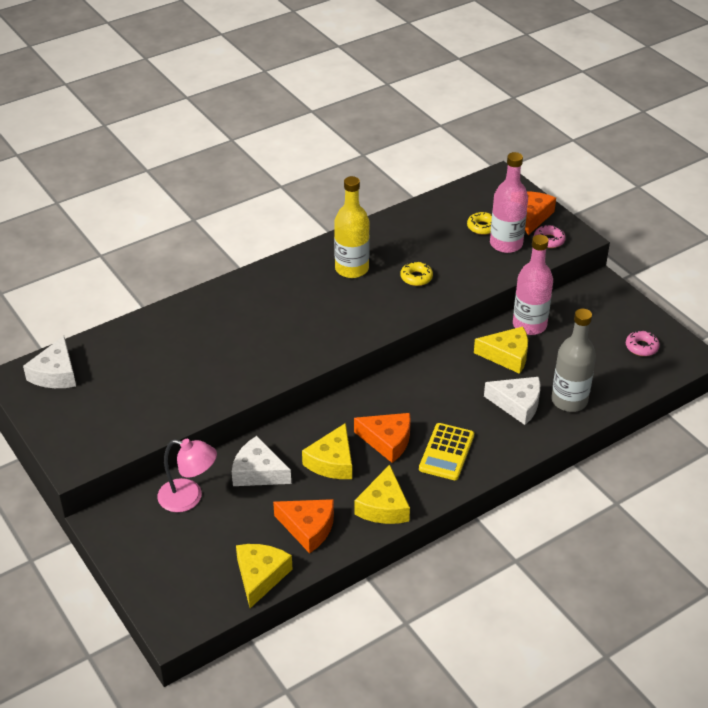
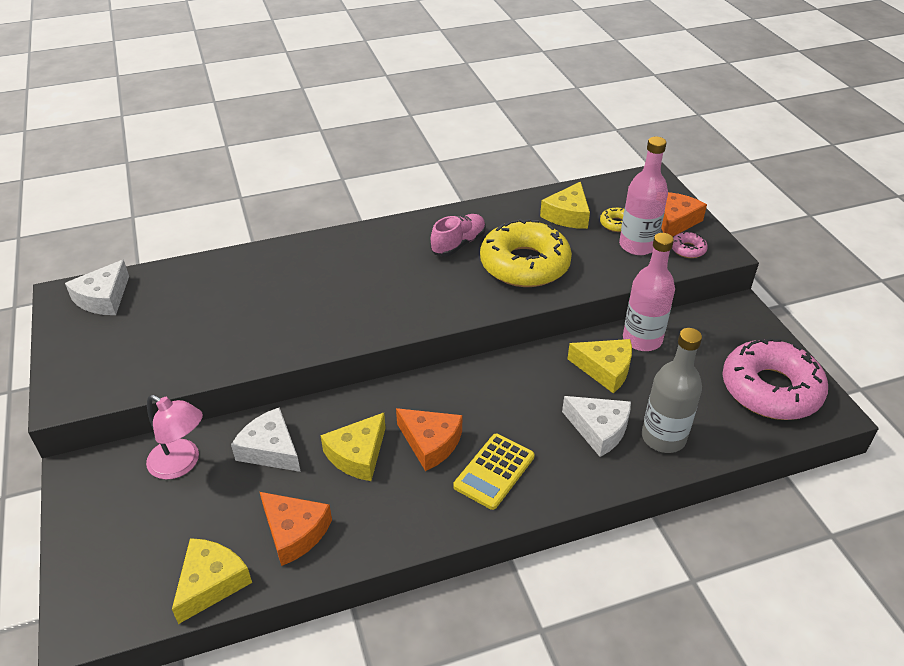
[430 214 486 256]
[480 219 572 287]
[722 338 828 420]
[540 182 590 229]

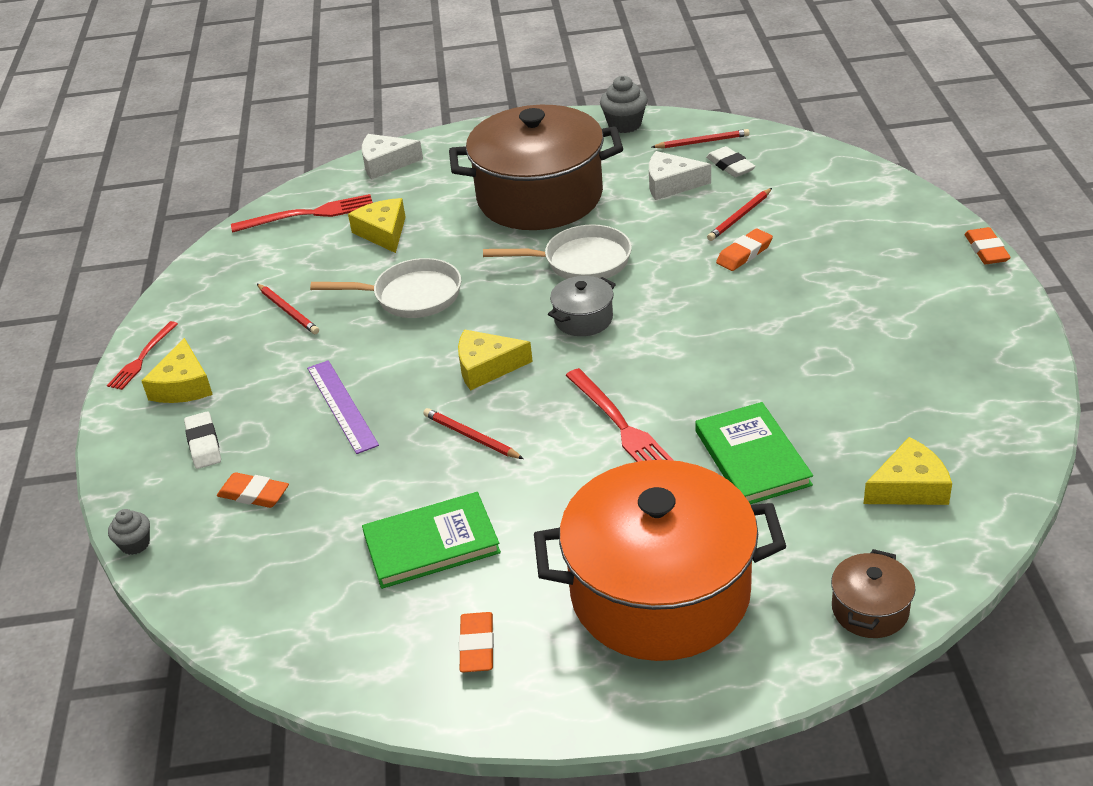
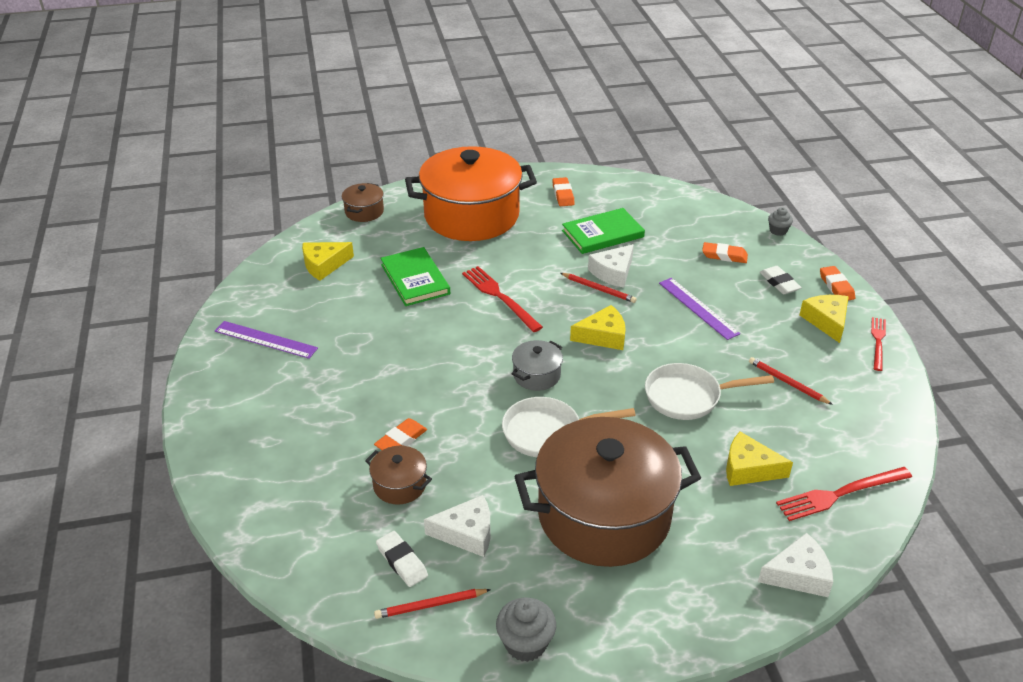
[365 446 432 505]
[726 431 793 486]
[820 266 855 301]
[588 244 634 288]
[215 321 318 359]

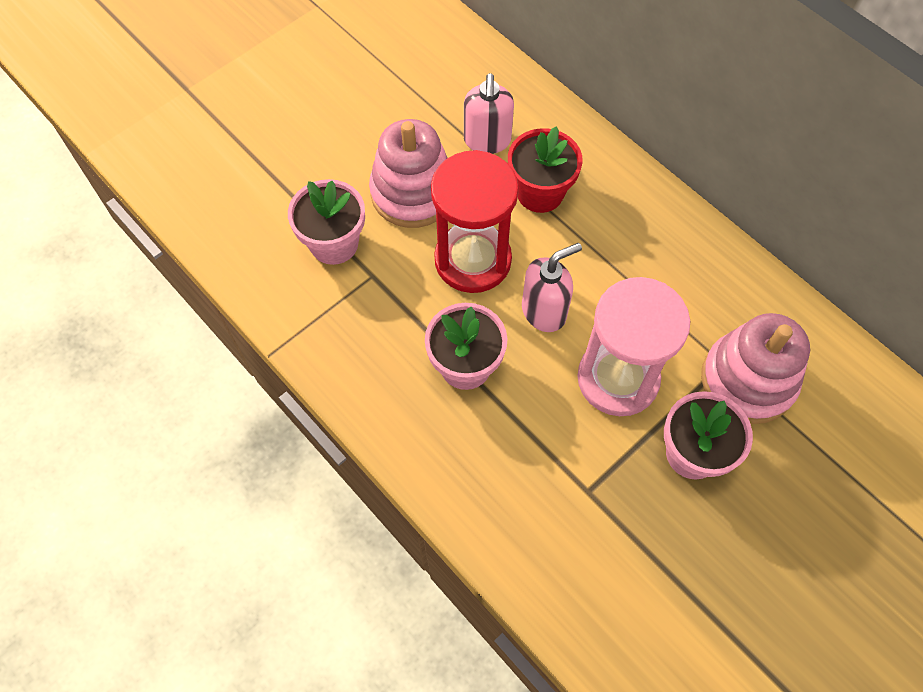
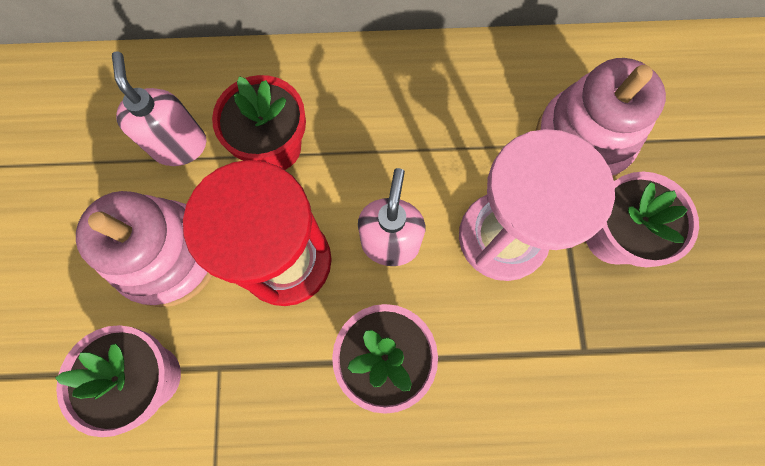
[112 52 206 166]

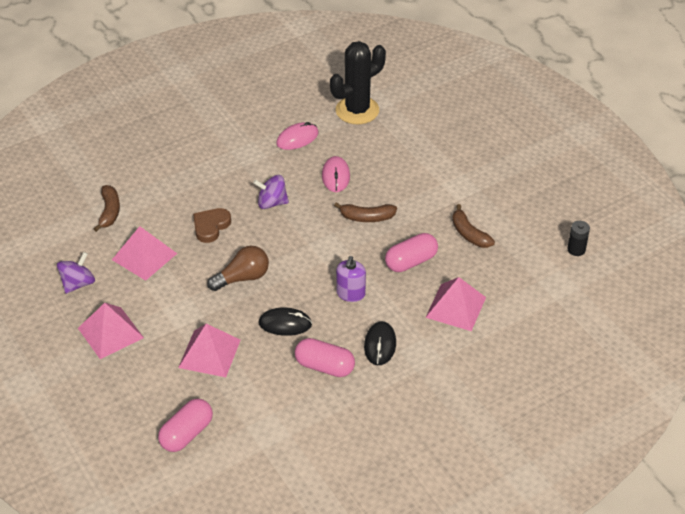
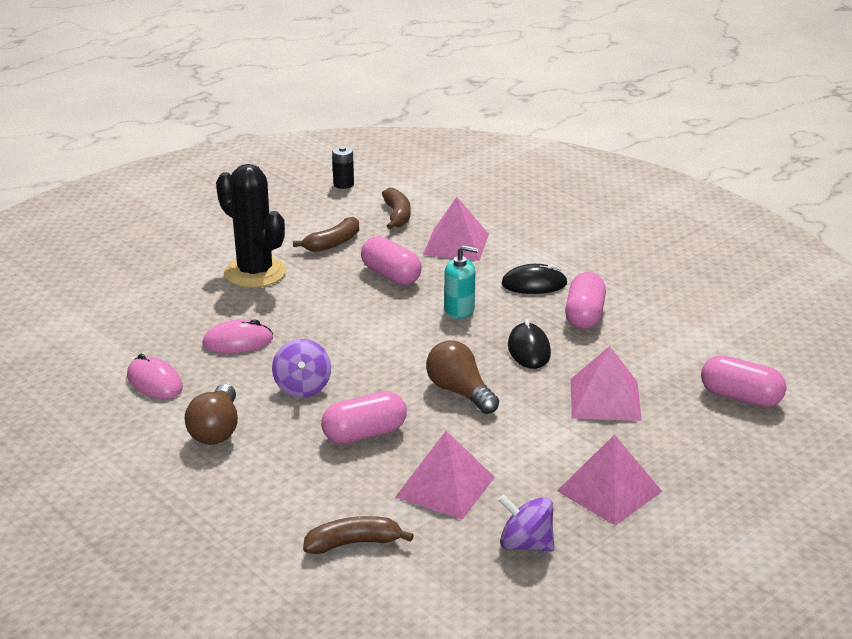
[216 164 286 288]
[382 188 410 229]
[321 391 407 444]
[444 245 478 319]
[185 384 238 445]

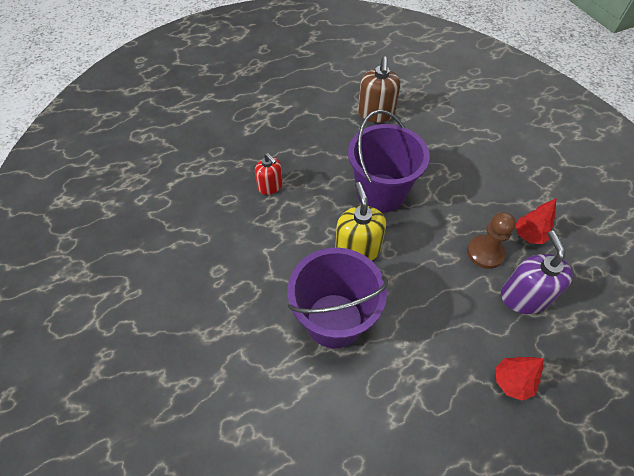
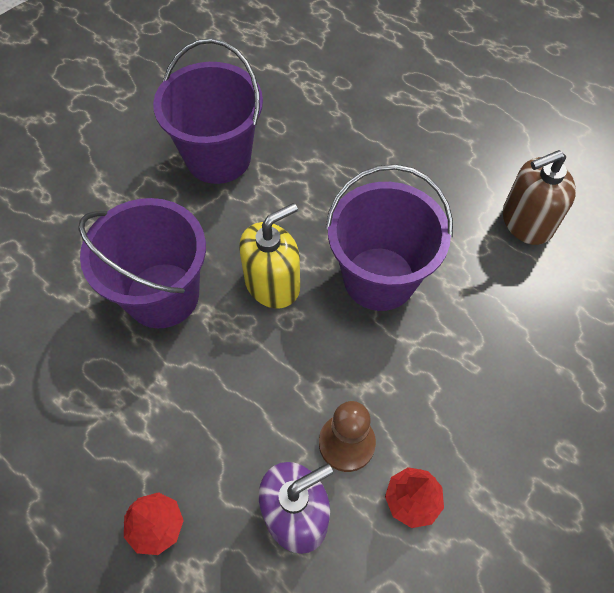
[255 153 283 195] (first image)
[153 38 263 184]

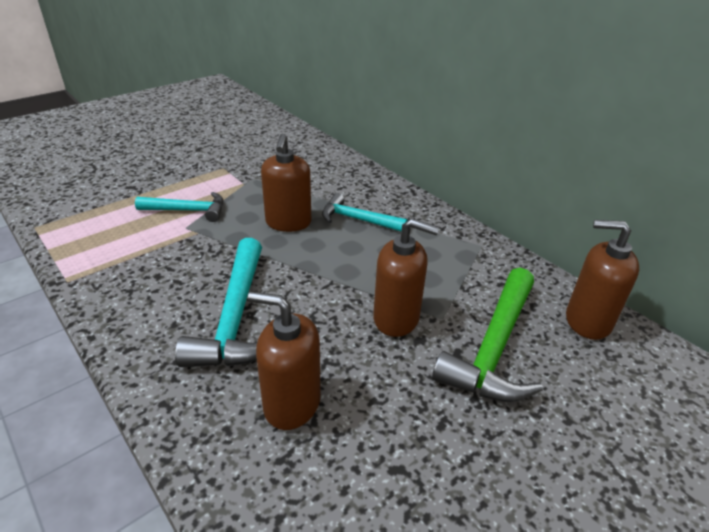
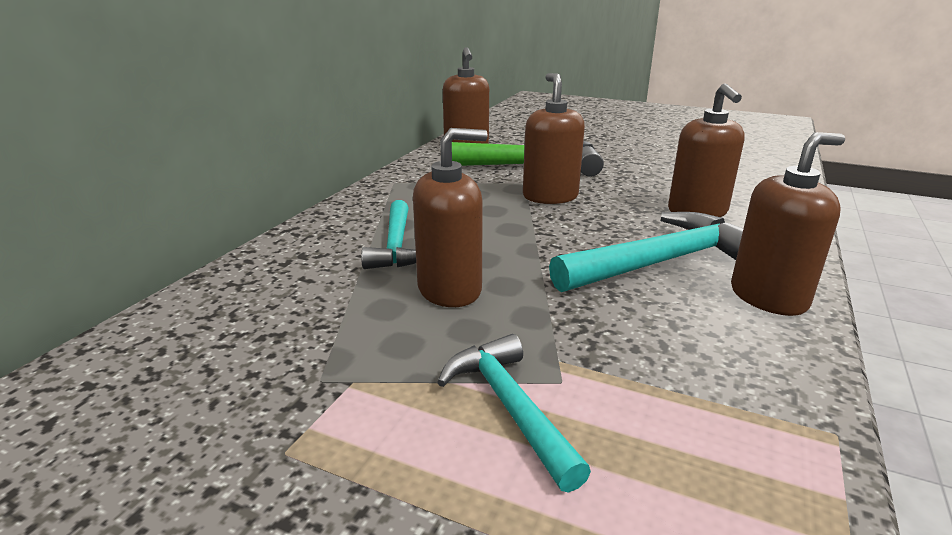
[731 132 845 316]

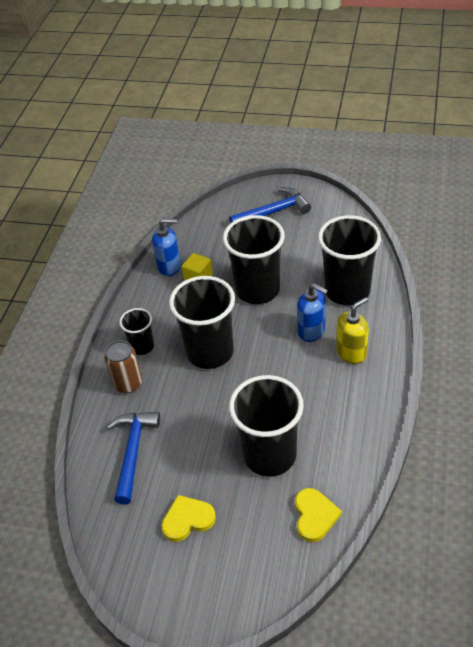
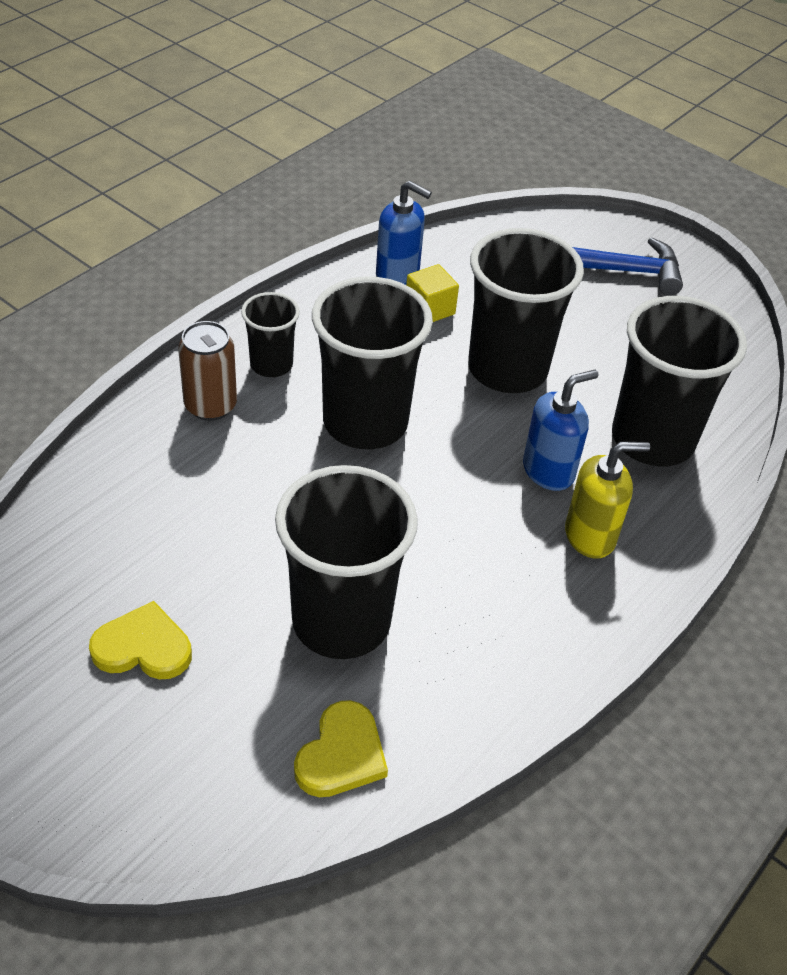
[523 370 599 491]
[107 412 160 504] (first image)

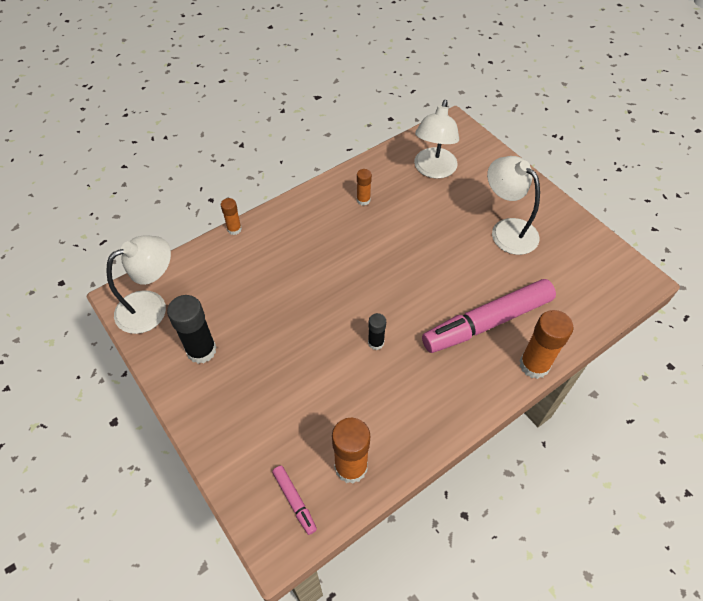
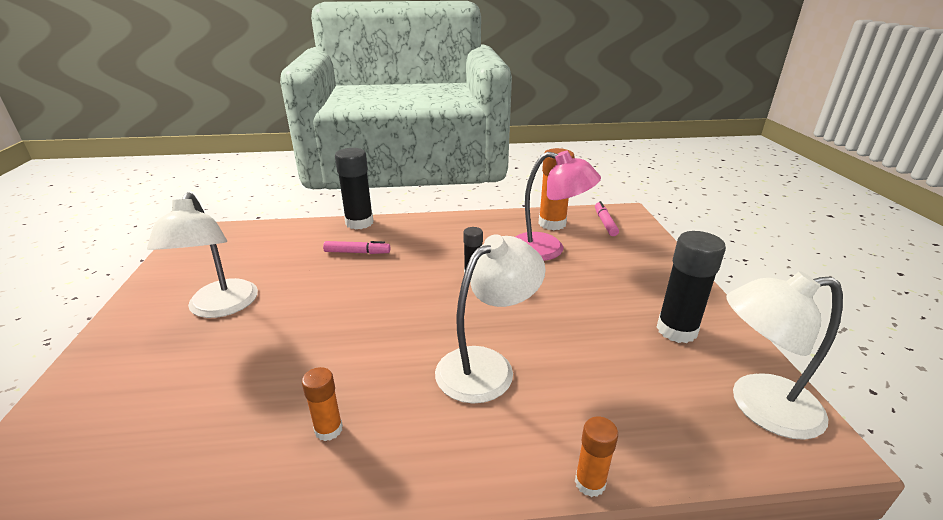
[435 234 546 403]
[323 241 391 254]
[335 148 373 230]
[516 151 601 261]

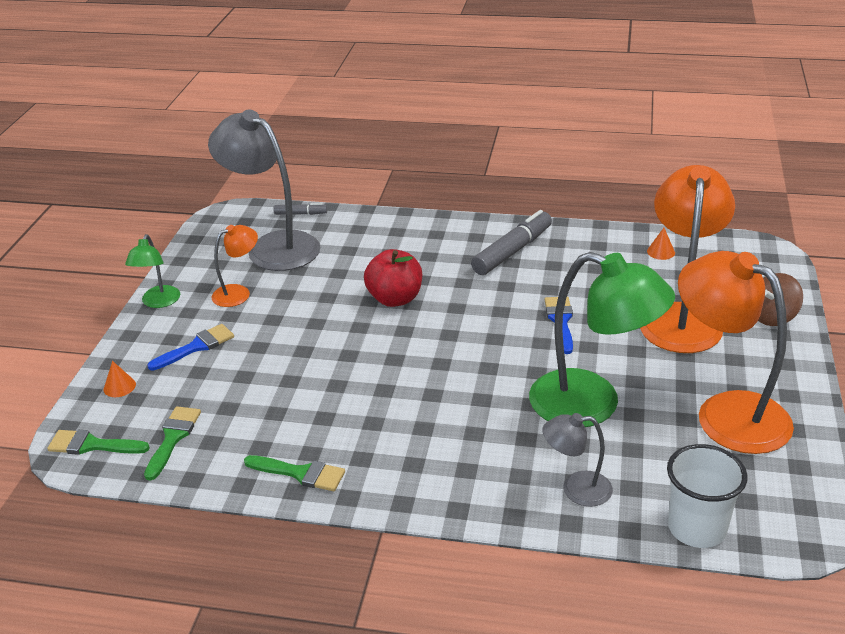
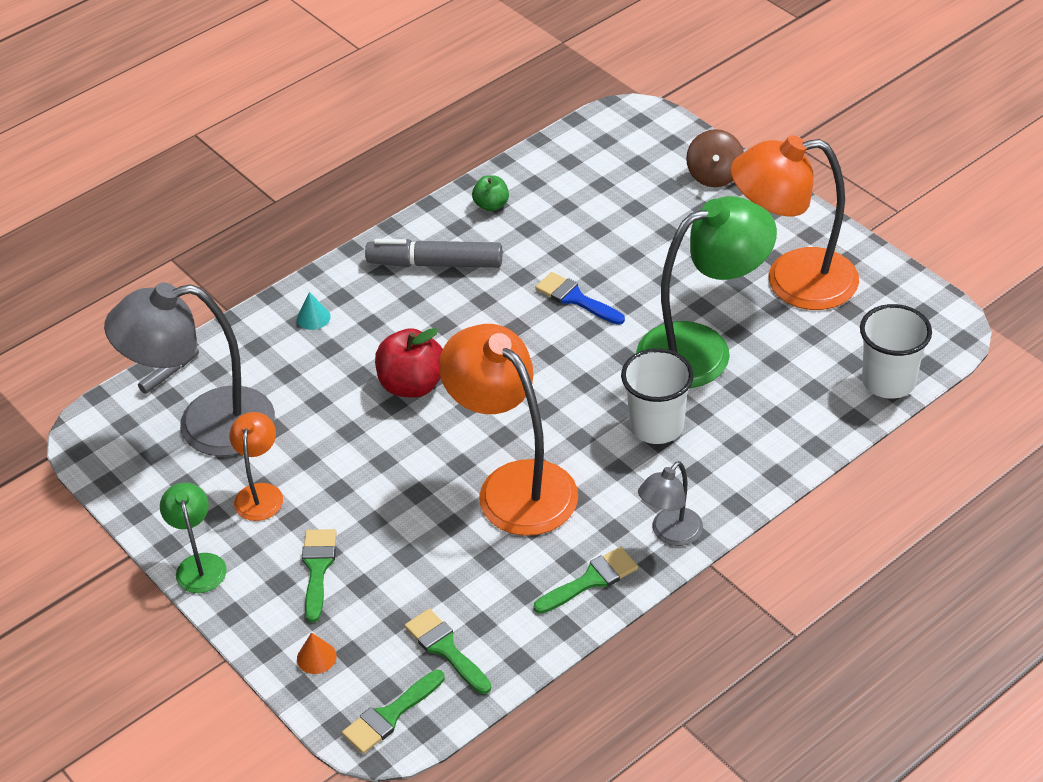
[439 324 578 536]
[365 239 502 268]
[647 228 675 260] (first image)
[160 482 227 593]
[302 529 337 622]
[638 461 703 546]
[472 175 509 211]
[297 292 331 330]
[621 348 694 444]

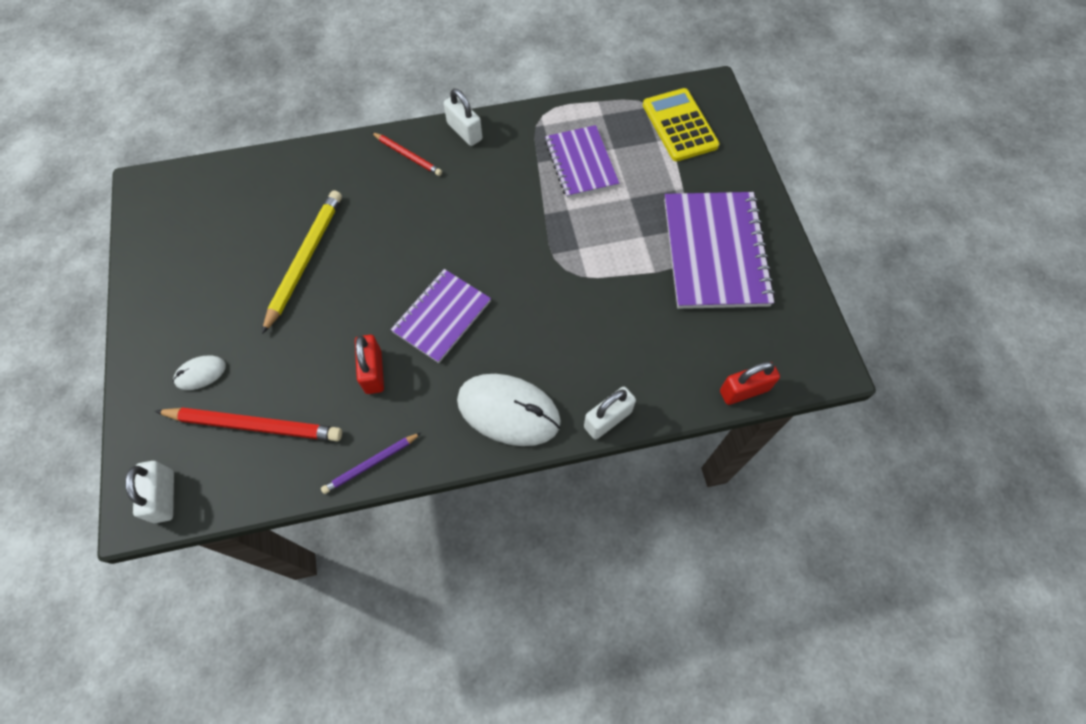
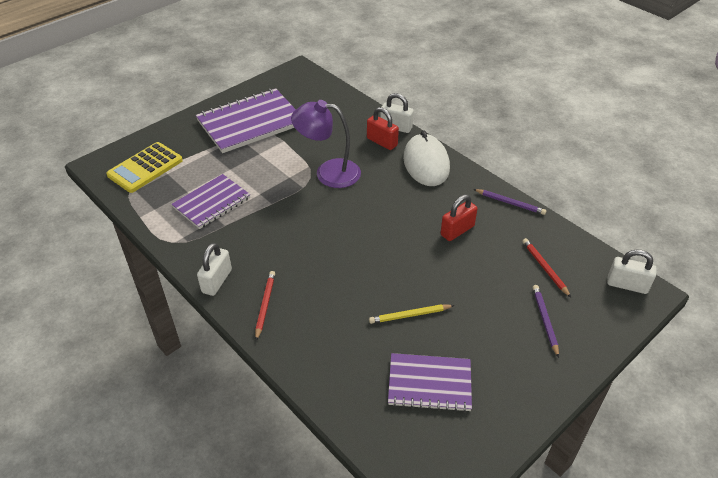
[369 304 455 324]
[388 353 472 412]
[532 285 559 358]
[367 107 399 150]
[522 238 571 297]
[607 249 657 294]
[291 100 361 188]

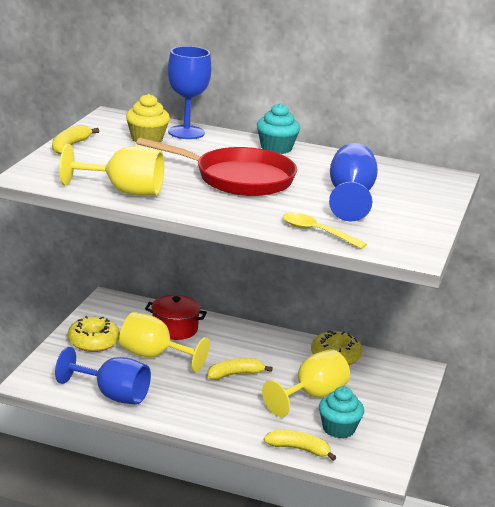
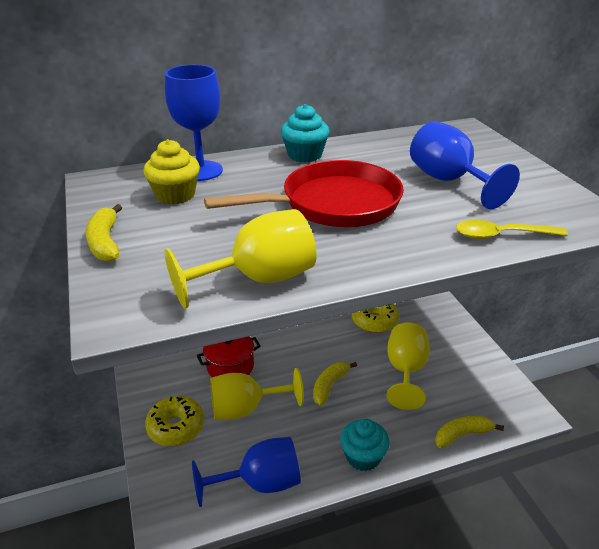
[340 419 390 471]

